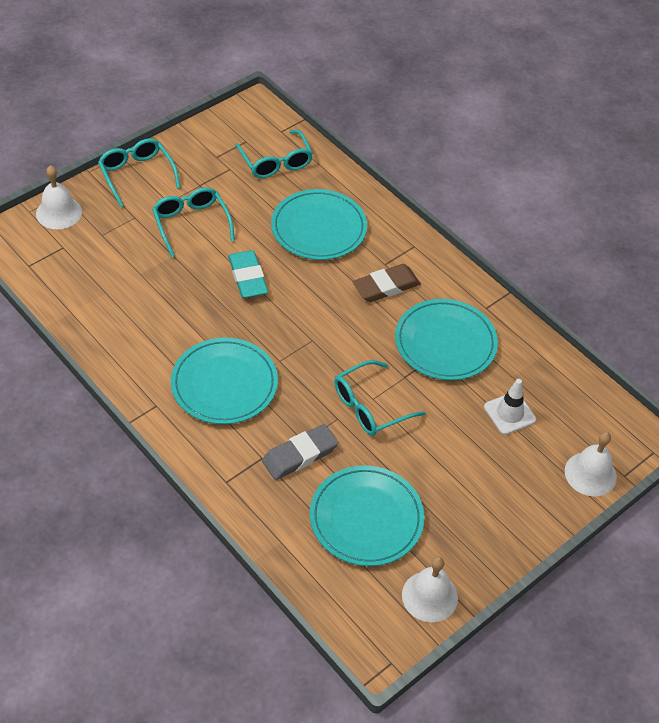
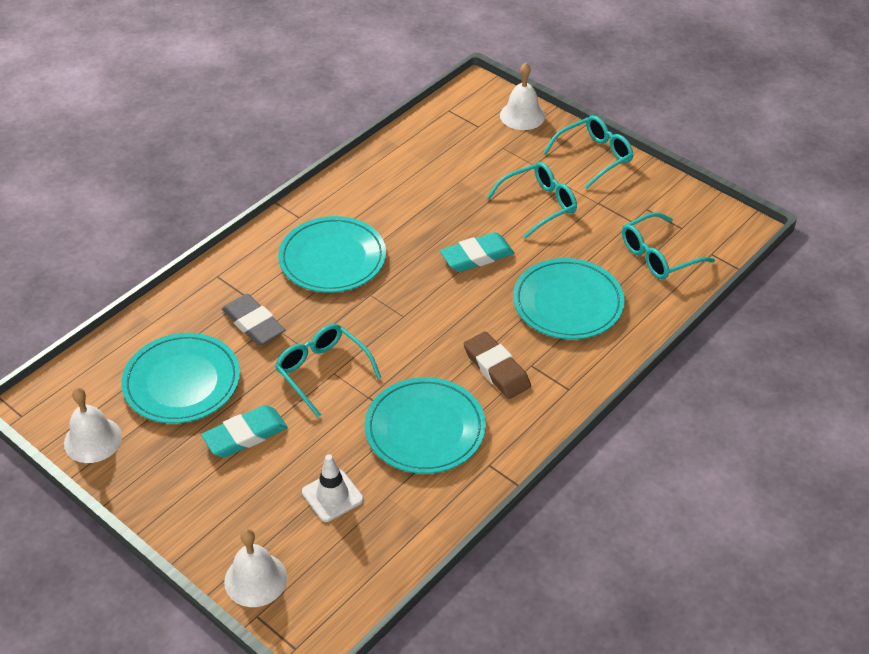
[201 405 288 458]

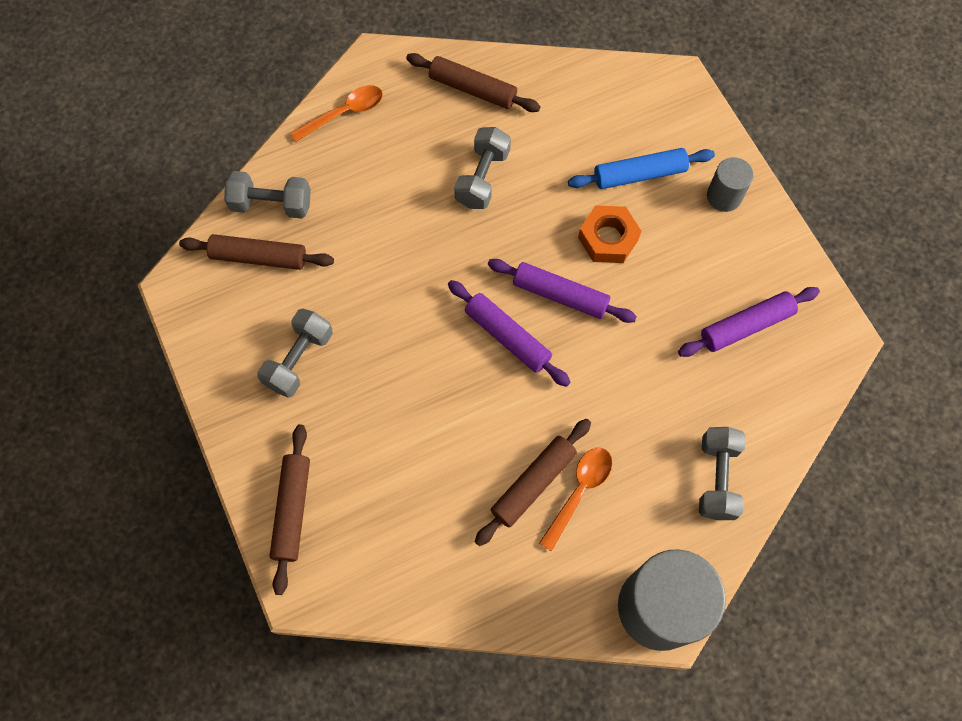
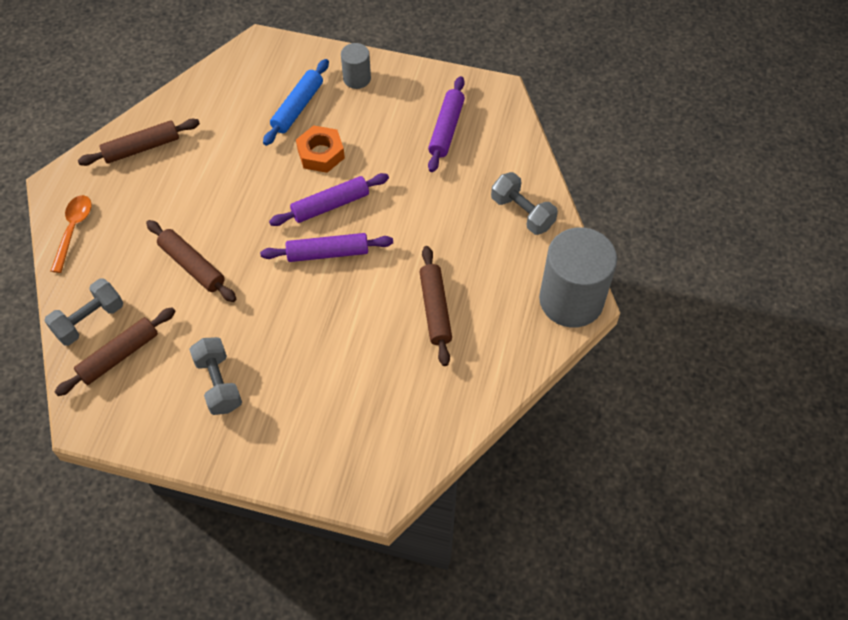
[454 127 511 209] (first image)
[146 220 236 302]
[539 448 612 551] (first image)

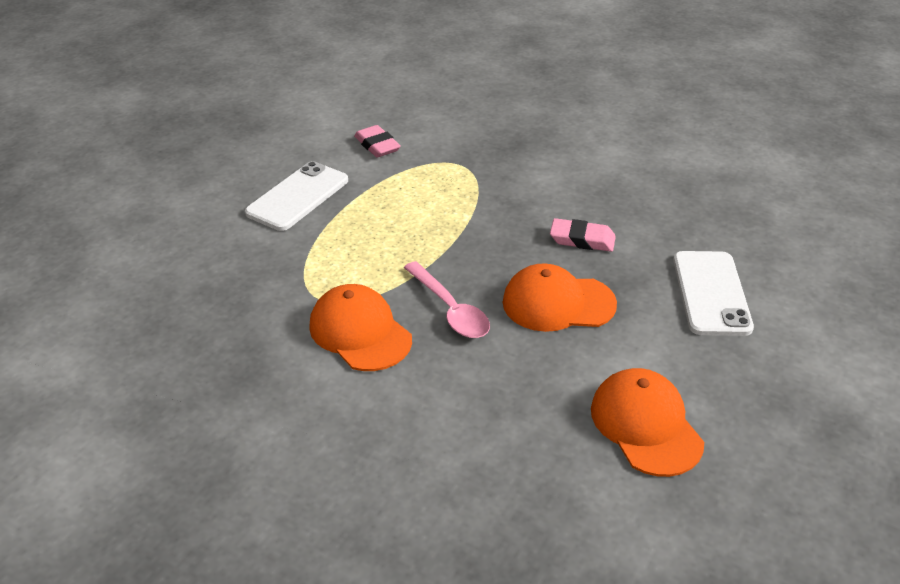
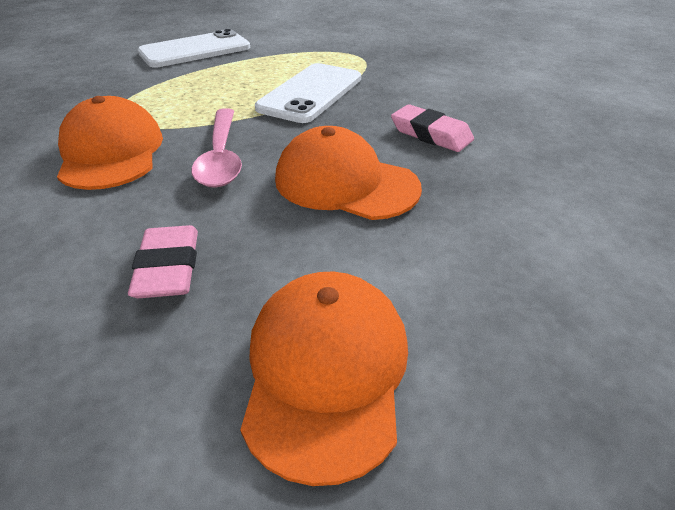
[128 225 198 298]
[255 63 361 123]

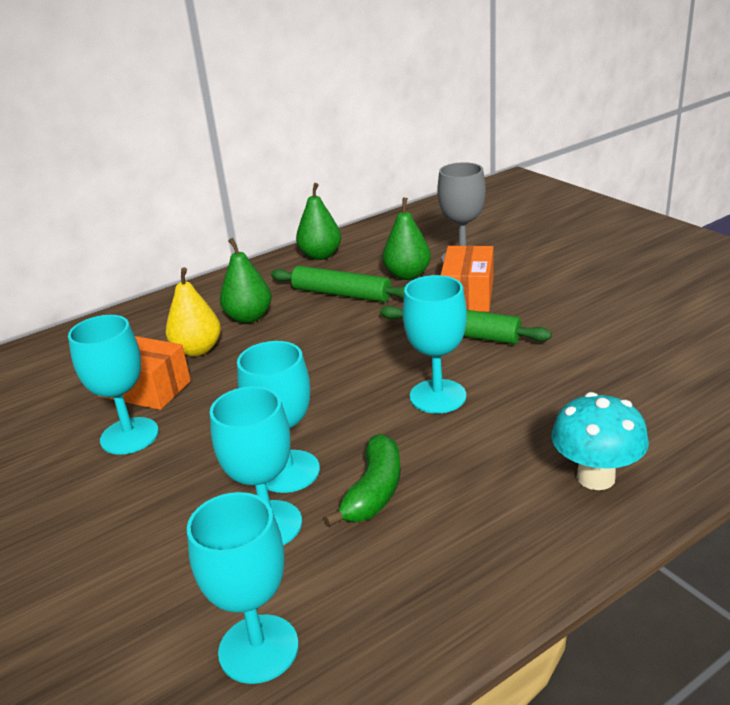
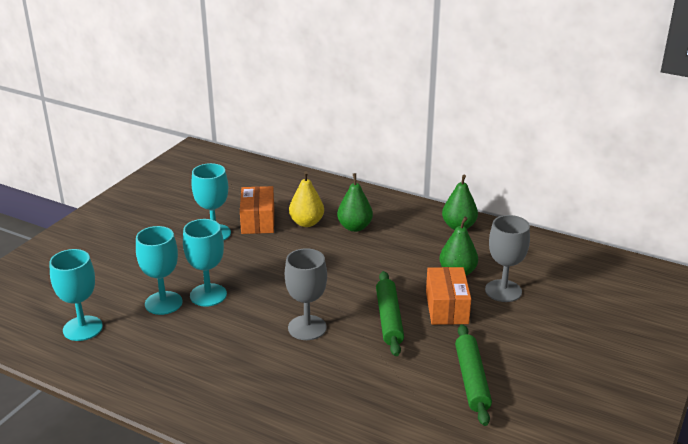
[426 267 471 325]
[455 324 492 426]
[285 248 327 340]
[551 392 649 490] (first image)
[324 434 401 527] (first image)

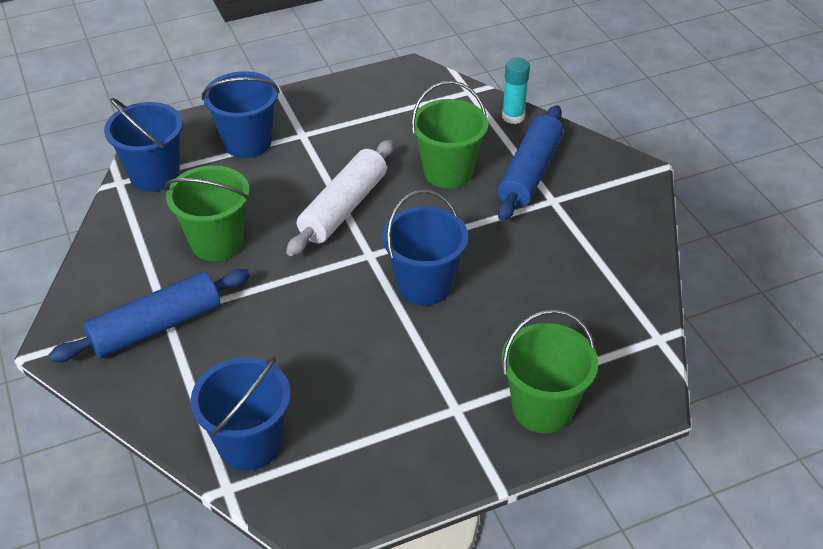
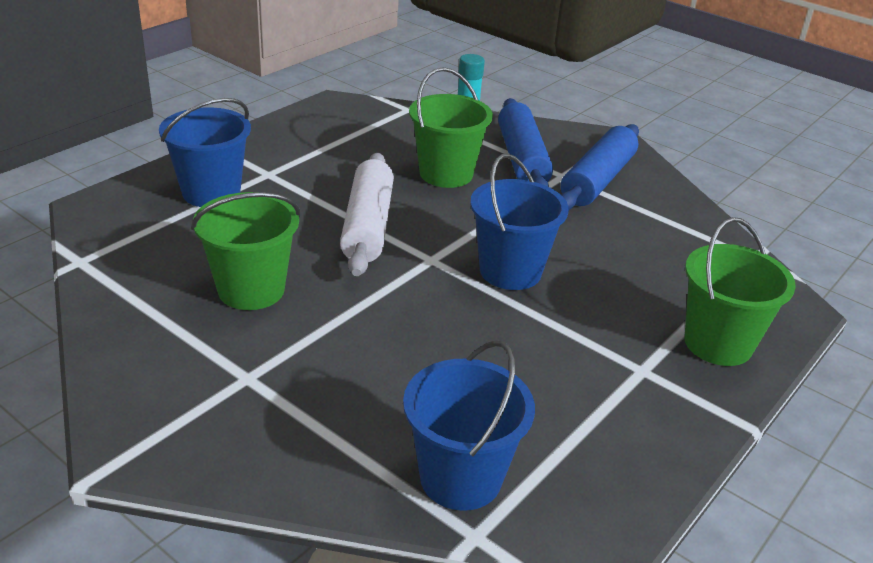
[104 98 183 192] (first image)
[561 124 639 210]

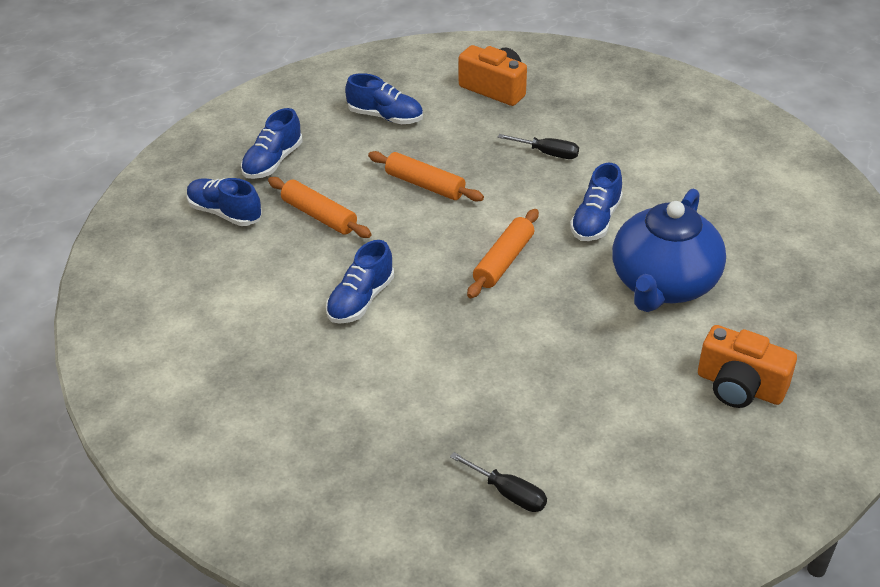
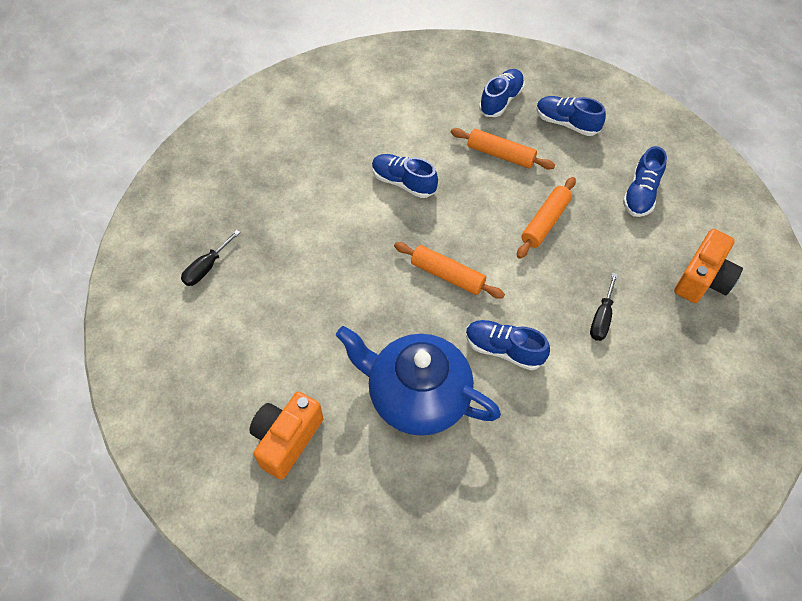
[451 128 555 169]

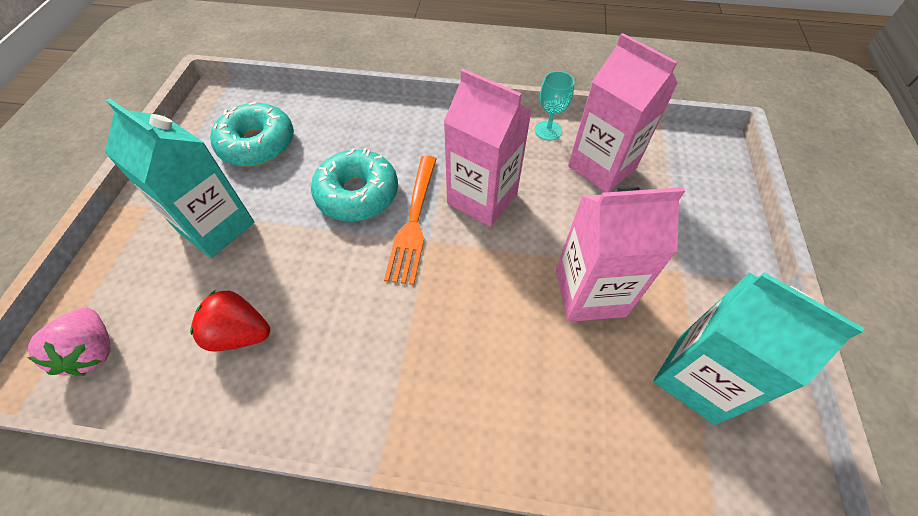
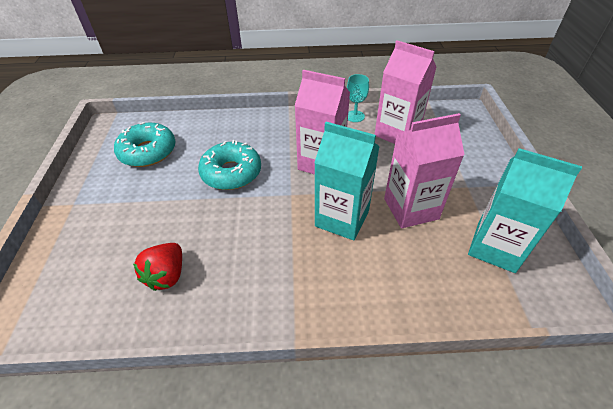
[314 122 380 240]
[384 156 437 285] (first image)
[133 243 182 291]
[27 308 110 376] (first image)

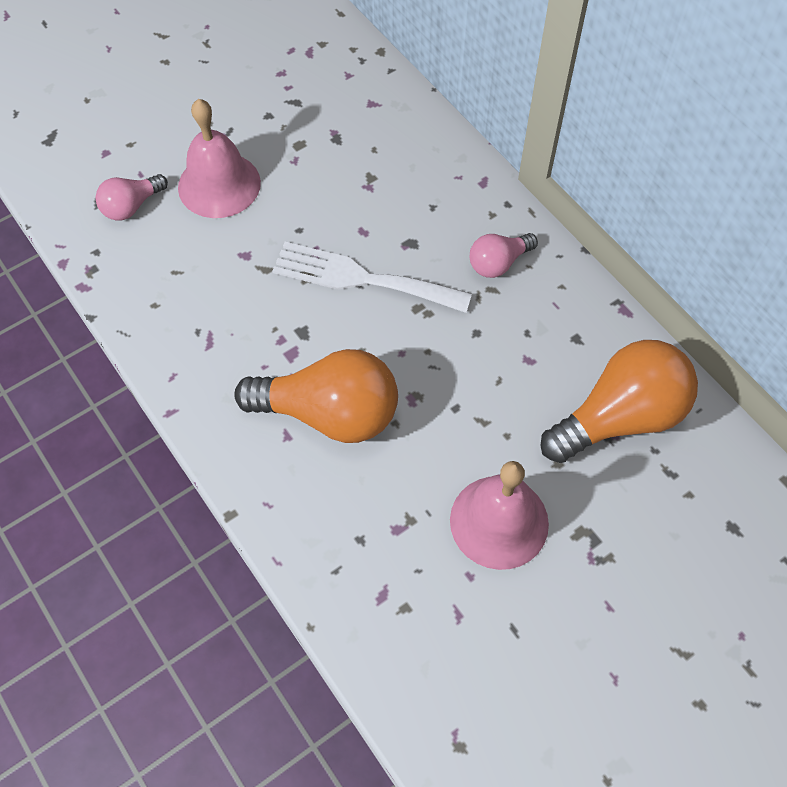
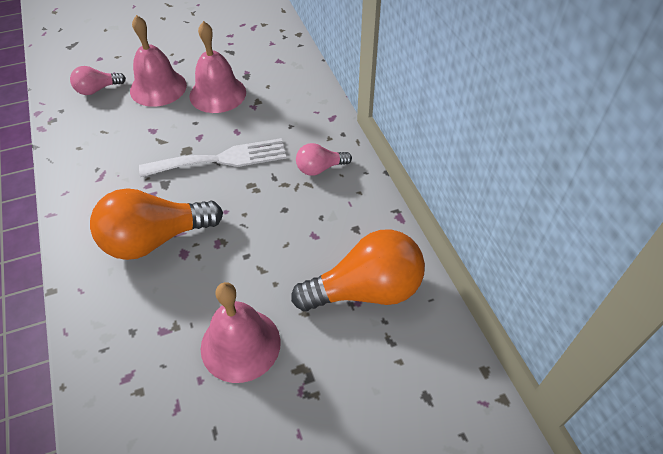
[139 138 286 177]
[90 188 223 260]
[189 21 246 113]

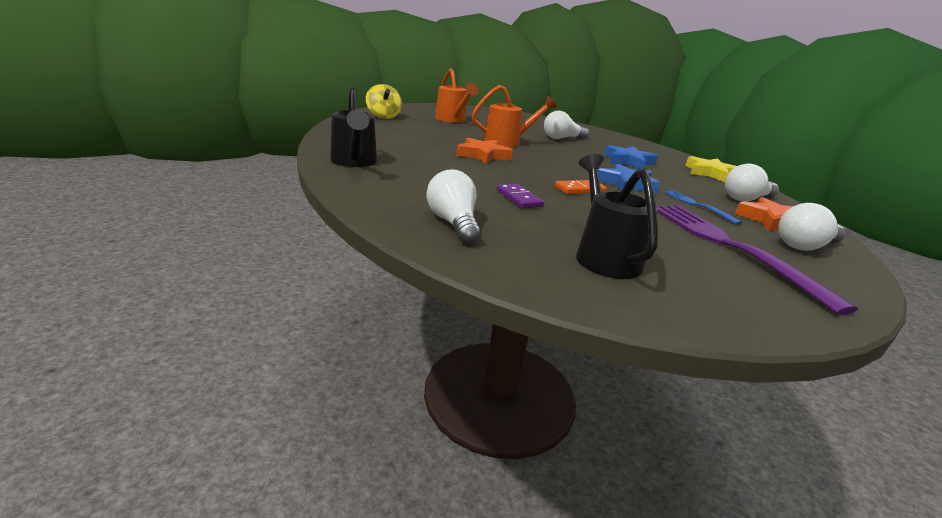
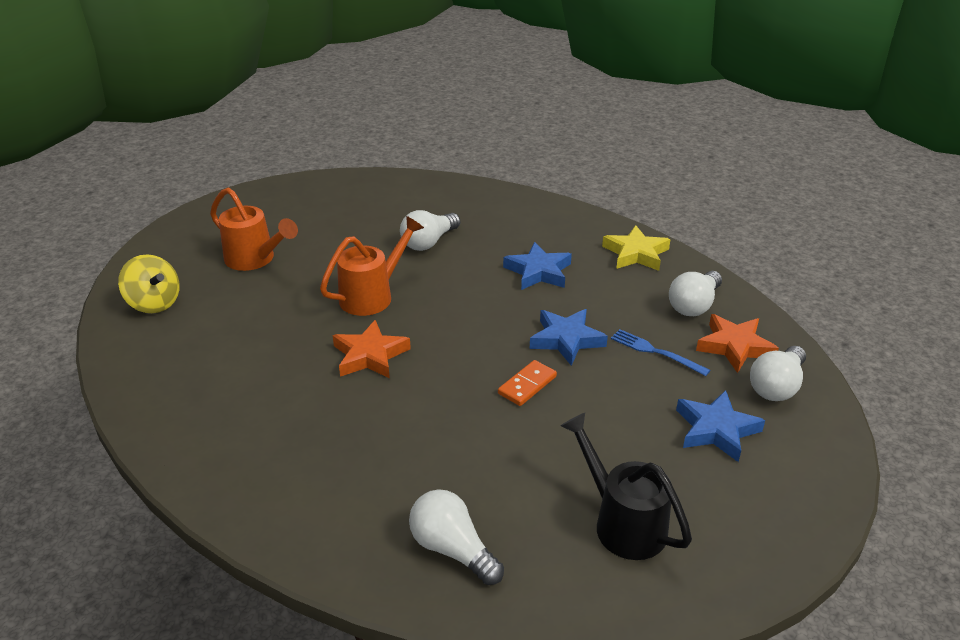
[330 86 377 167] (first image)
[497 184 544 209] (first image)
[676 390 765 462]

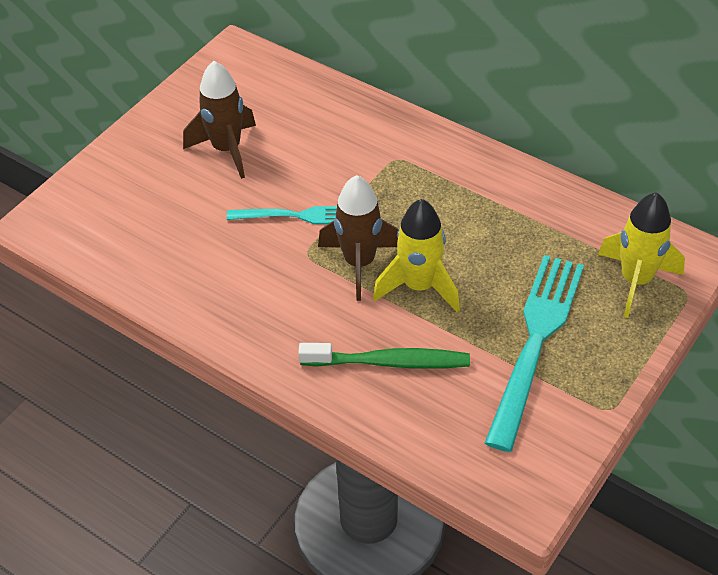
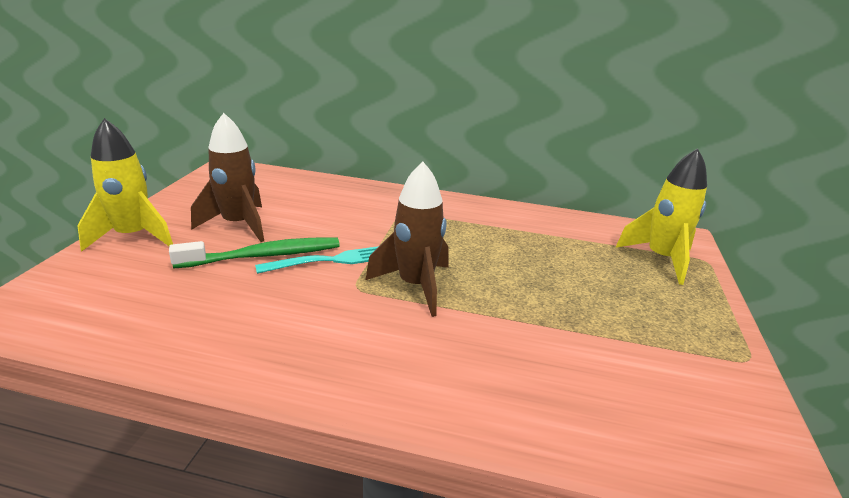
[77 118 173 251]
[485 255 584 452] (first image)
[169 238 340 268]

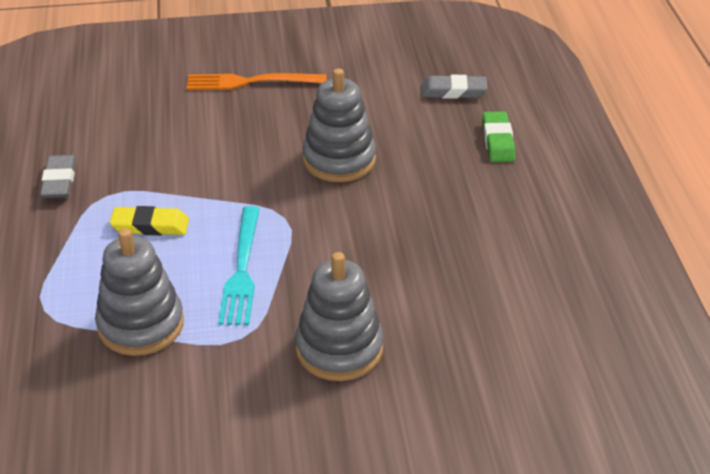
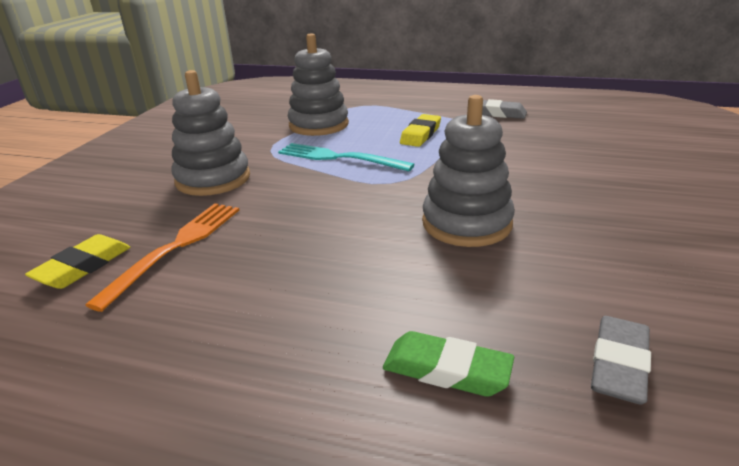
[85 203 239 312]
[25 234 130 289]

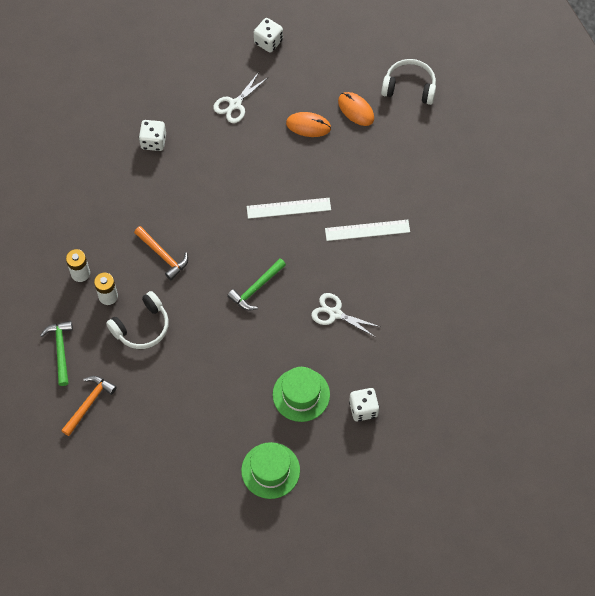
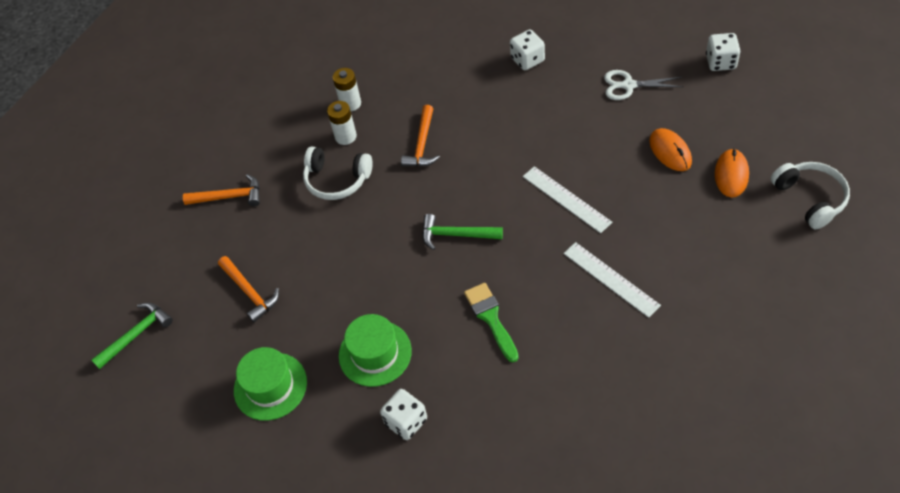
[464 283 519 362]
[91 303 173 369]
[218 256 279 322]

